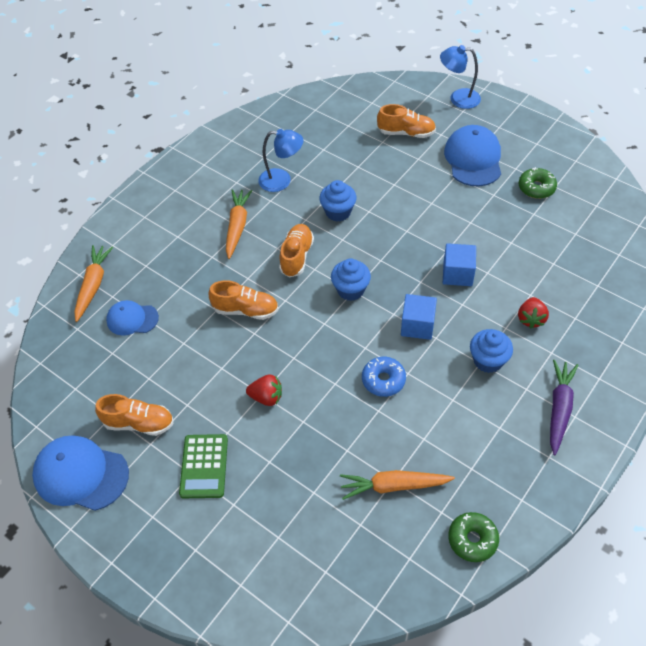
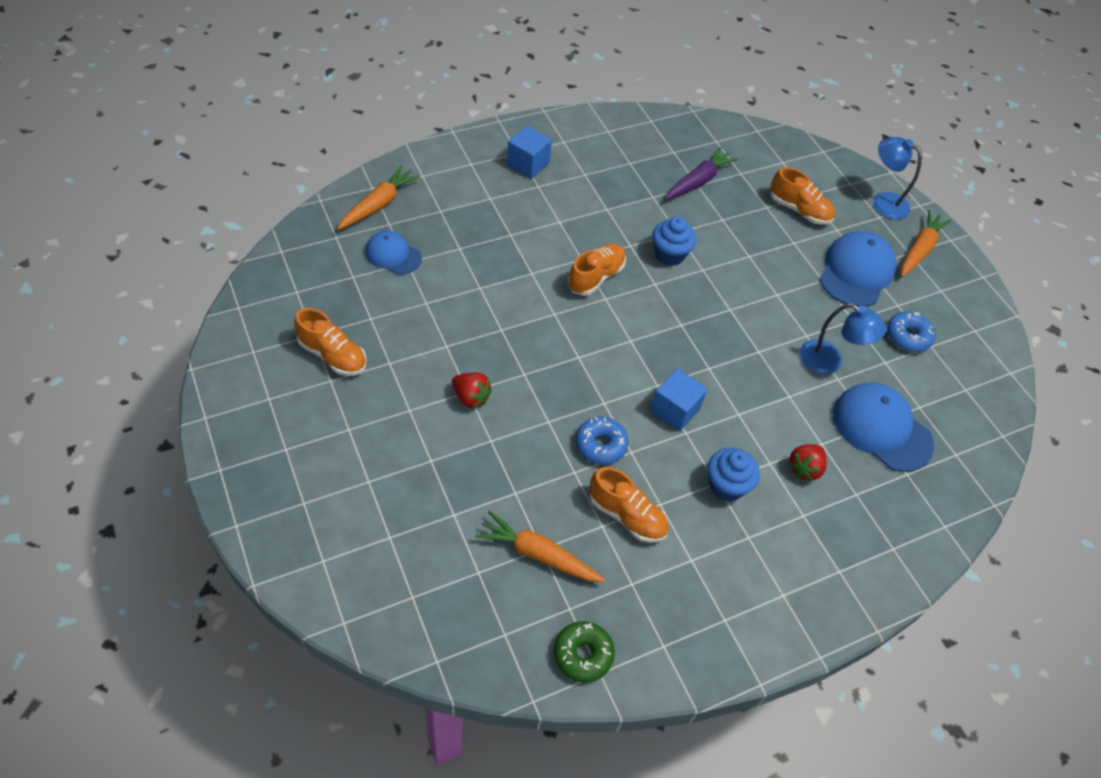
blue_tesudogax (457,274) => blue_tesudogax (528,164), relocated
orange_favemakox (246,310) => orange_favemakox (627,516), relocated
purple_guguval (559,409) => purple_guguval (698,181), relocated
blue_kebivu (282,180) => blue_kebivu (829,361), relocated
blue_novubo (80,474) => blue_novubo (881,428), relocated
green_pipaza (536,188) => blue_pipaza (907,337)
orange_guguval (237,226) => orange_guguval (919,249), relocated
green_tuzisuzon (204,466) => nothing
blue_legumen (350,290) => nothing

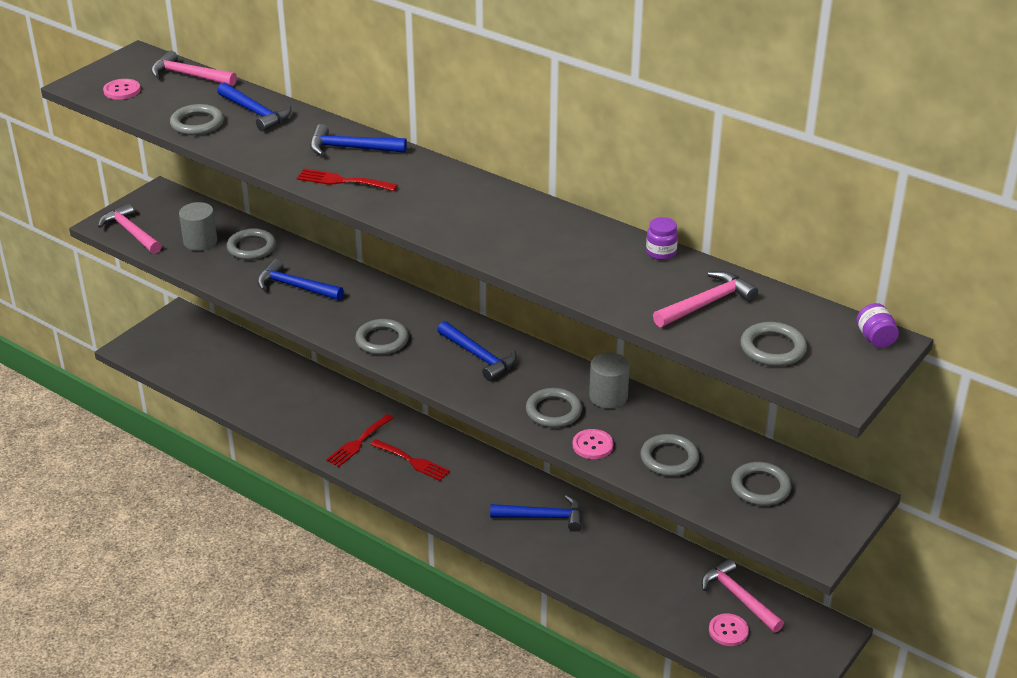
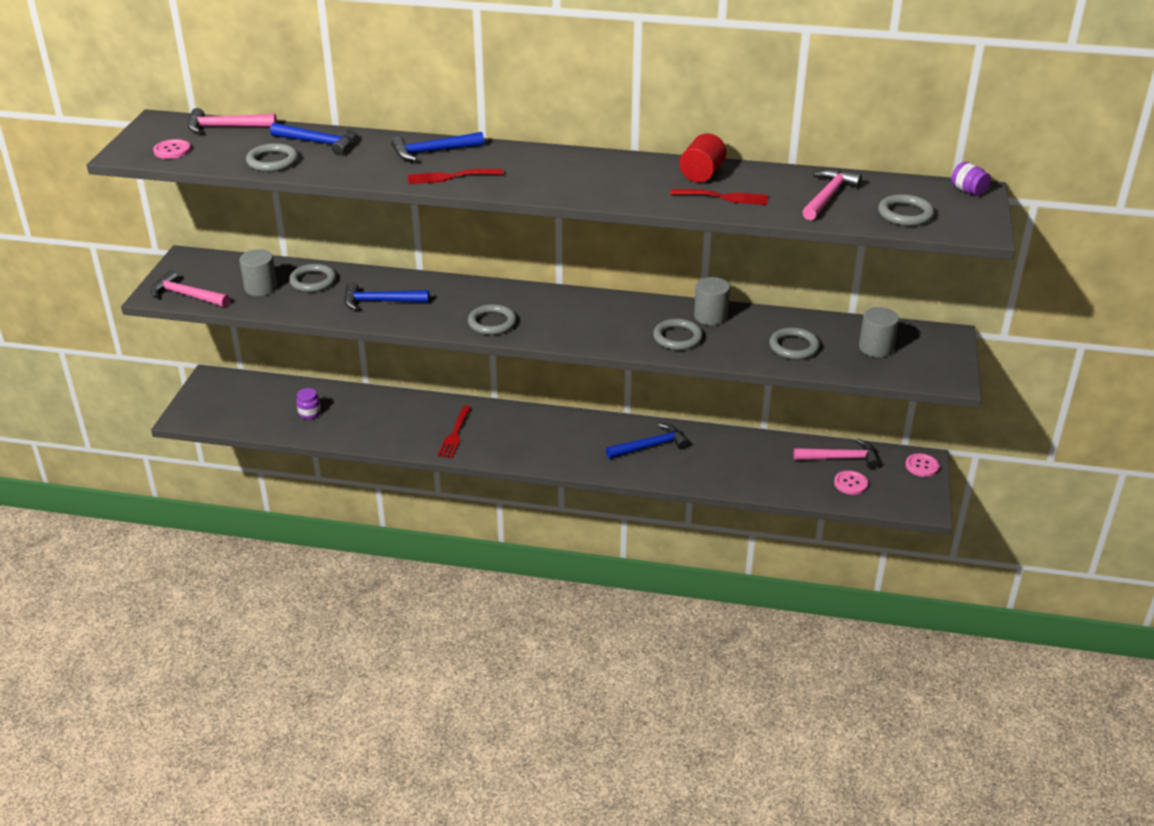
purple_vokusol (661,252) => purple_vokusol (309,413), relocated
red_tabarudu (412,461) => red_tabarudu (724,197), relocated
nothing => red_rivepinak (702,174)
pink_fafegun (739,597) => pink_fafegun (840,458), 150 degrees clockwise
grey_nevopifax (760,487) => grey_rivepinak (876,348)
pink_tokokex (592,445) => pink_tokokex (922,466), relocated
blue_fafegun (479,356) => nothing

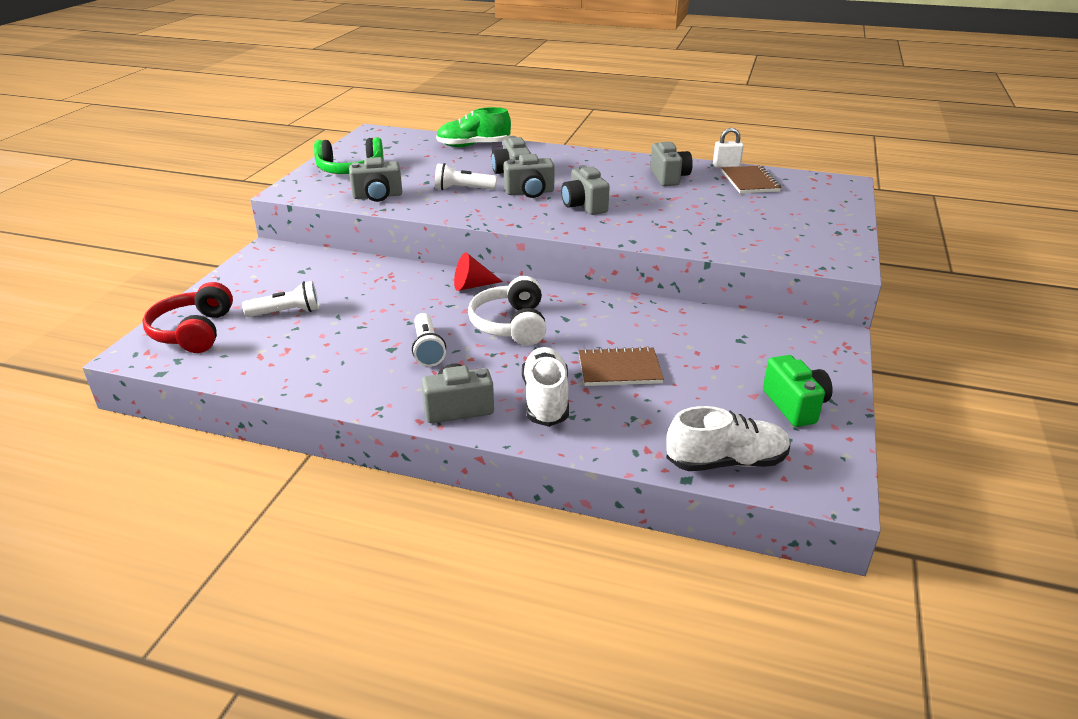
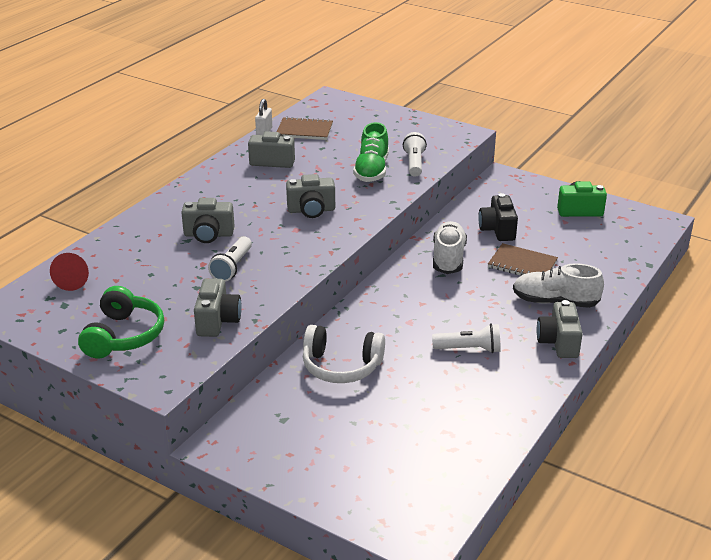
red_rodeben (472,286) => red_rodeben (73,280), relocated
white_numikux (511,325) => white_numikux (341,366), relocated
green_favemakox (473,145) => green_favemakox (372,170), relocated
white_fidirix (287,312) => white_fidirix (414,163), relocated
white_favemakox (726,462) => white_favemakox (448,258), relocated
nothing => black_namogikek (497,230)
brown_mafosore (619,369) => brown_mafosore (522,264), 75 degrees counterclockwise
red_numikux (193,332) => nothing
grey_namogikek (530,192) => nothing

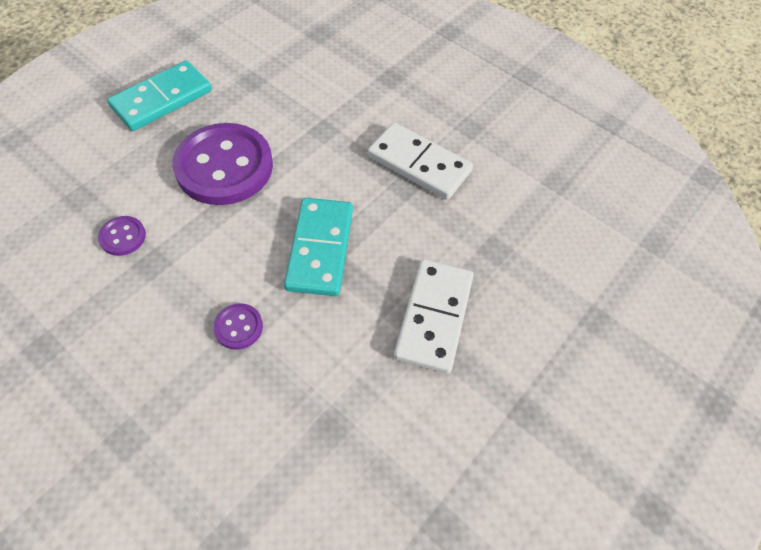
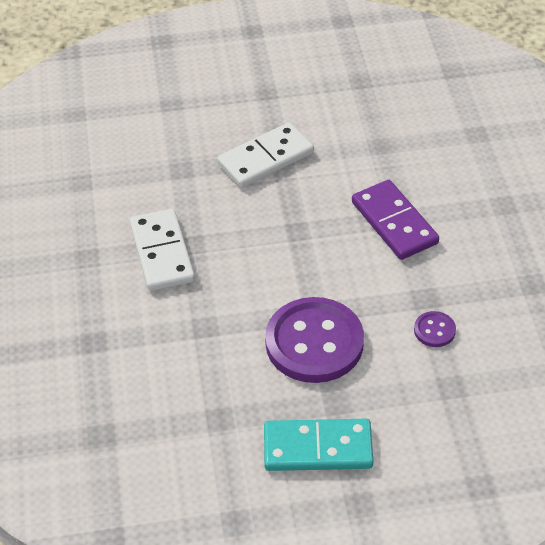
purple_tokokex (238,327) => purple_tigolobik (394,223)
turquoise_tigolobik (320,248) => nothing

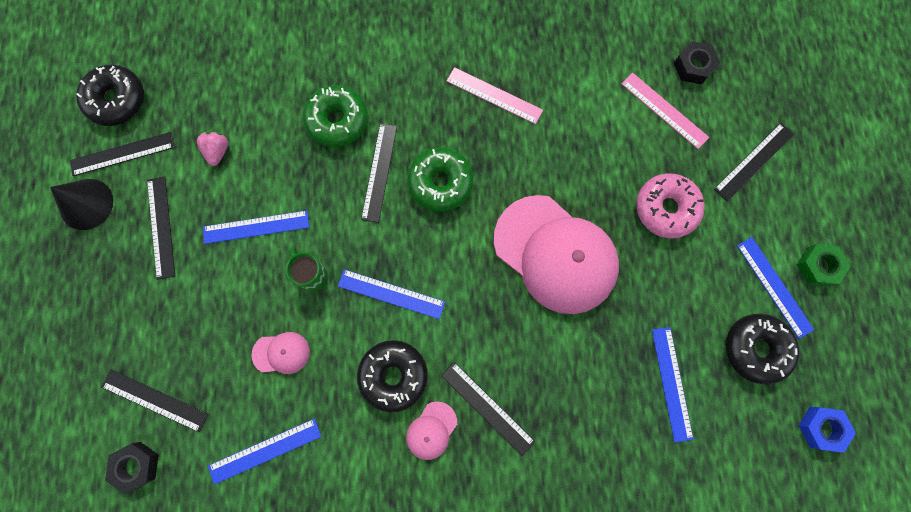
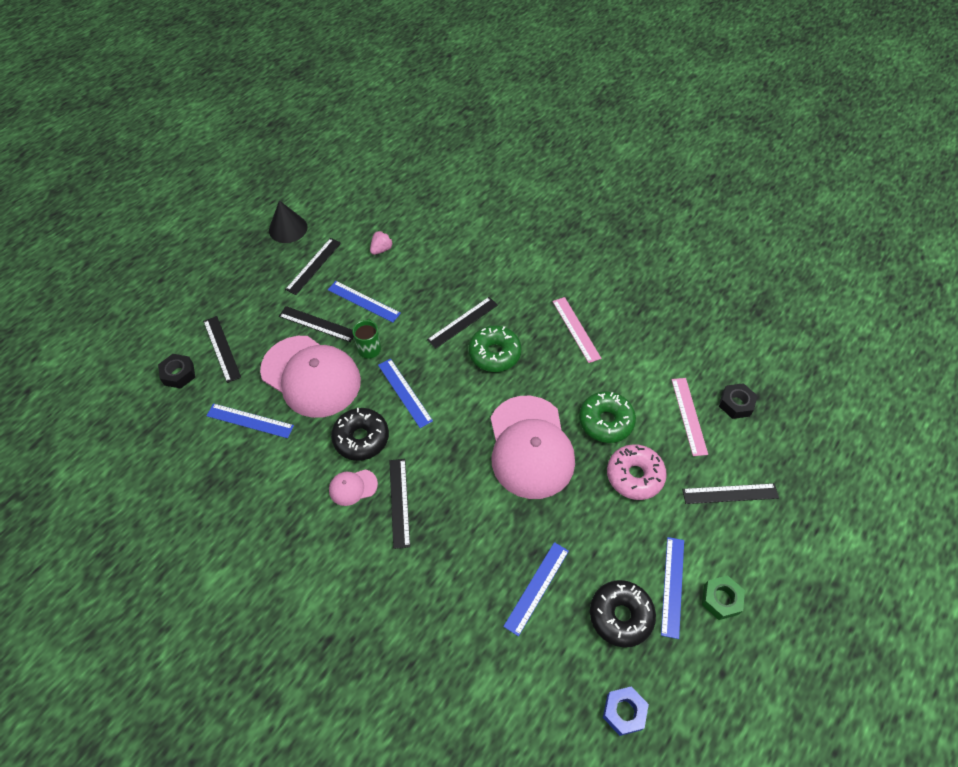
pink_novubo (281,353) => pink_novubo (311,376), x2.40
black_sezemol (122,154) => black_sezemol (317,324), relocated
green_pipaza (337,121) => green_pipaza (605,421), relocated
black_pipaza (116,100) => nothing

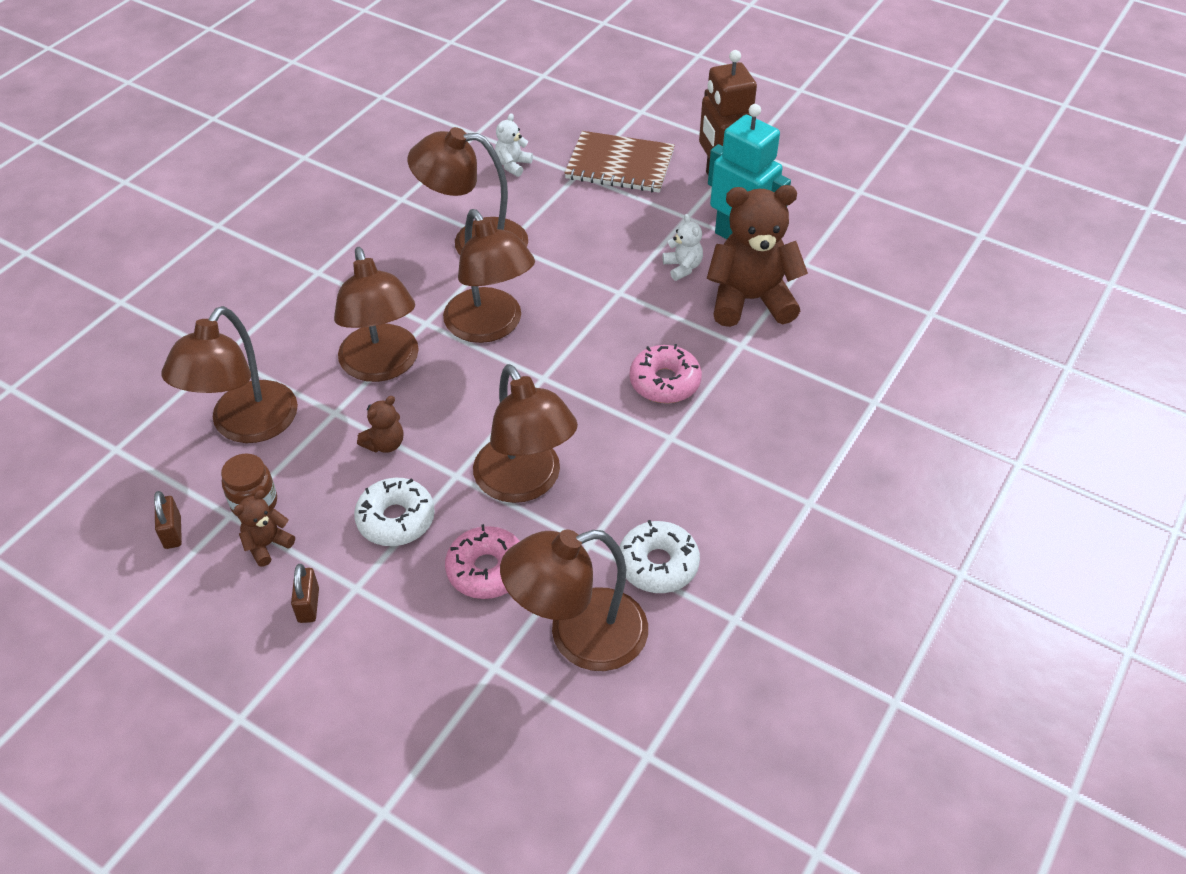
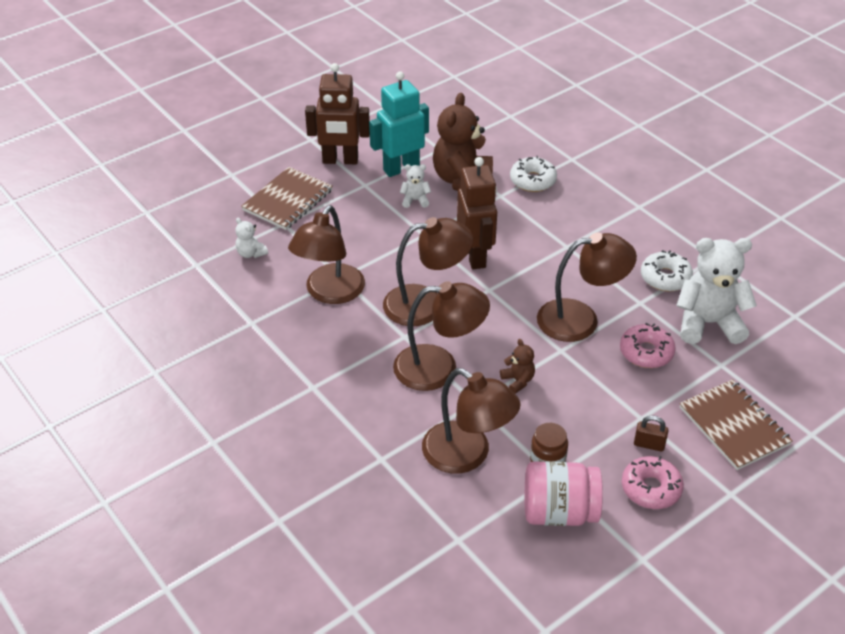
nothing => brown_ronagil (475,256)
white_pipaza (396,519) => white_pipaza (532,180), relocated
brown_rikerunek (172,532) => pink_vokusol (559,512)
pink_pipaza (665,382) => pink_pipaza (651,488), relocated
brown_kebivu (579,636) => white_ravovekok (708,323)
nothing => brown_mafosore (734,426)
brown_ravovekok (267,545) => nothing

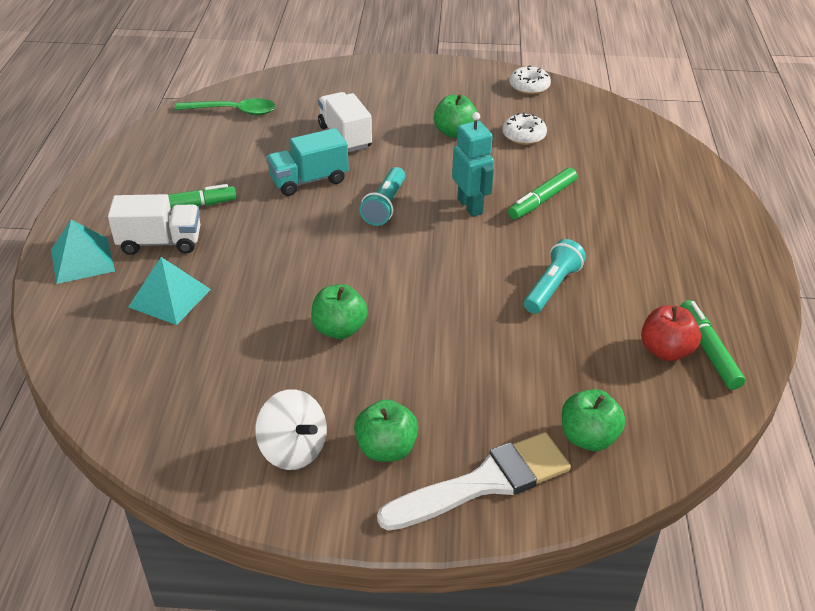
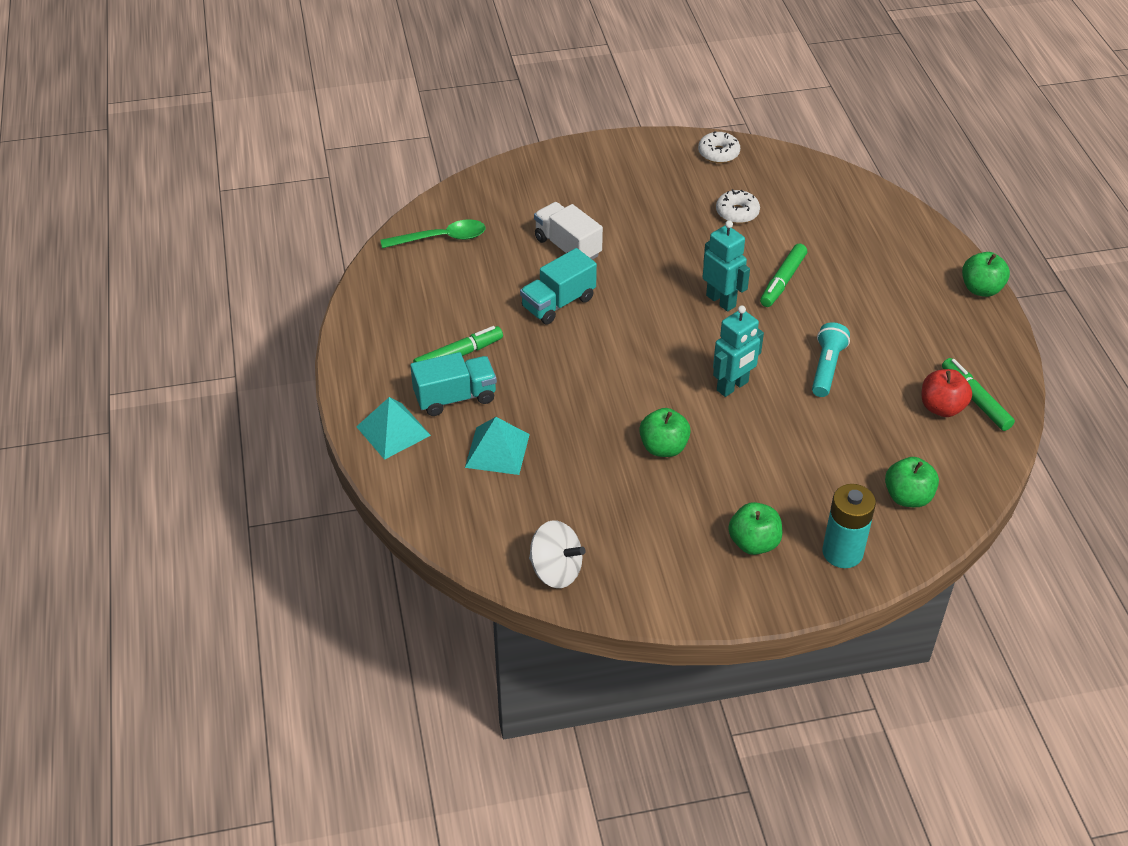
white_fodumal (160,242) => turquoise_fodumal (455,397)
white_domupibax (293,449) => white_domupibax (556,570), relocated
nothing => turquoise_ronagil (733,386)
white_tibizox (484,483) => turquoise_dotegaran (842,552)
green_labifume (454,132) => green_labifume (981,289), relocated
turquoise_fidirix (385,205) => nothing

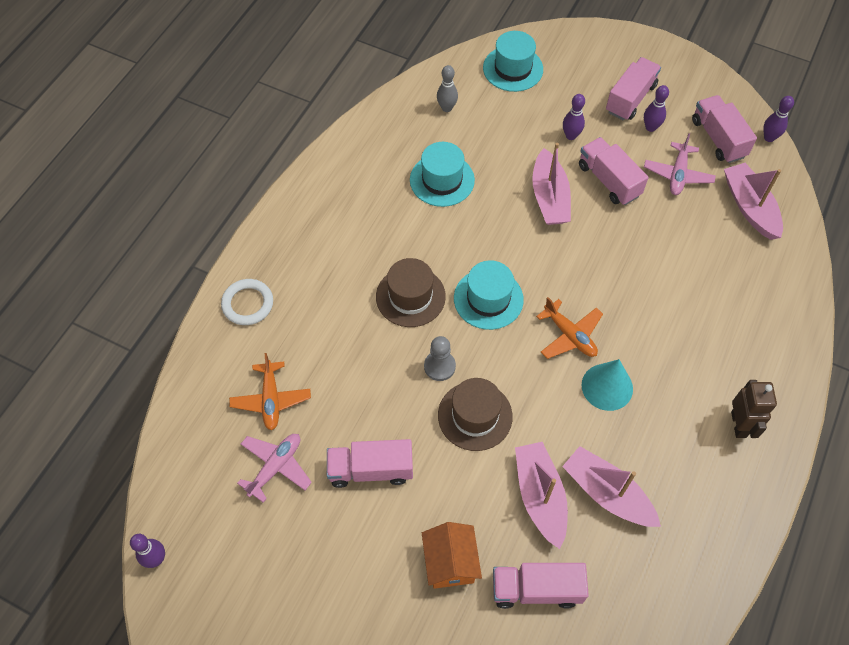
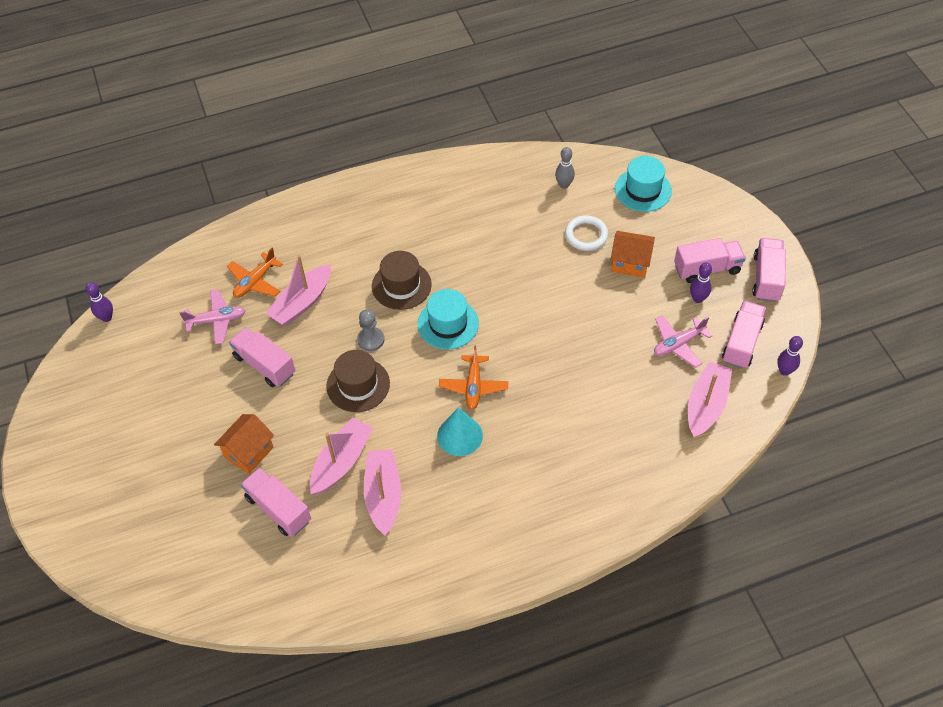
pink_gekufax (549,197) => pink_gekufax (302,302), relocated
white_nevopifax (248,304) => white_nevopifax (586,235), relocated
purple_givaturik (571,136) => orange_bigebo (630,263)
pink_fodumal (608,180) => pink_fodumal (766,278), relocated
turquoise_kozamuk (442,180) => nothing
brown_ronagil (739,424) => nothing

